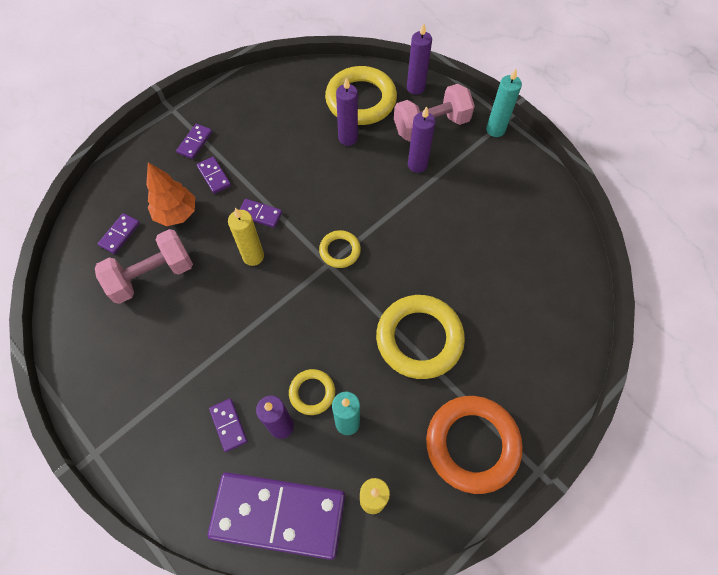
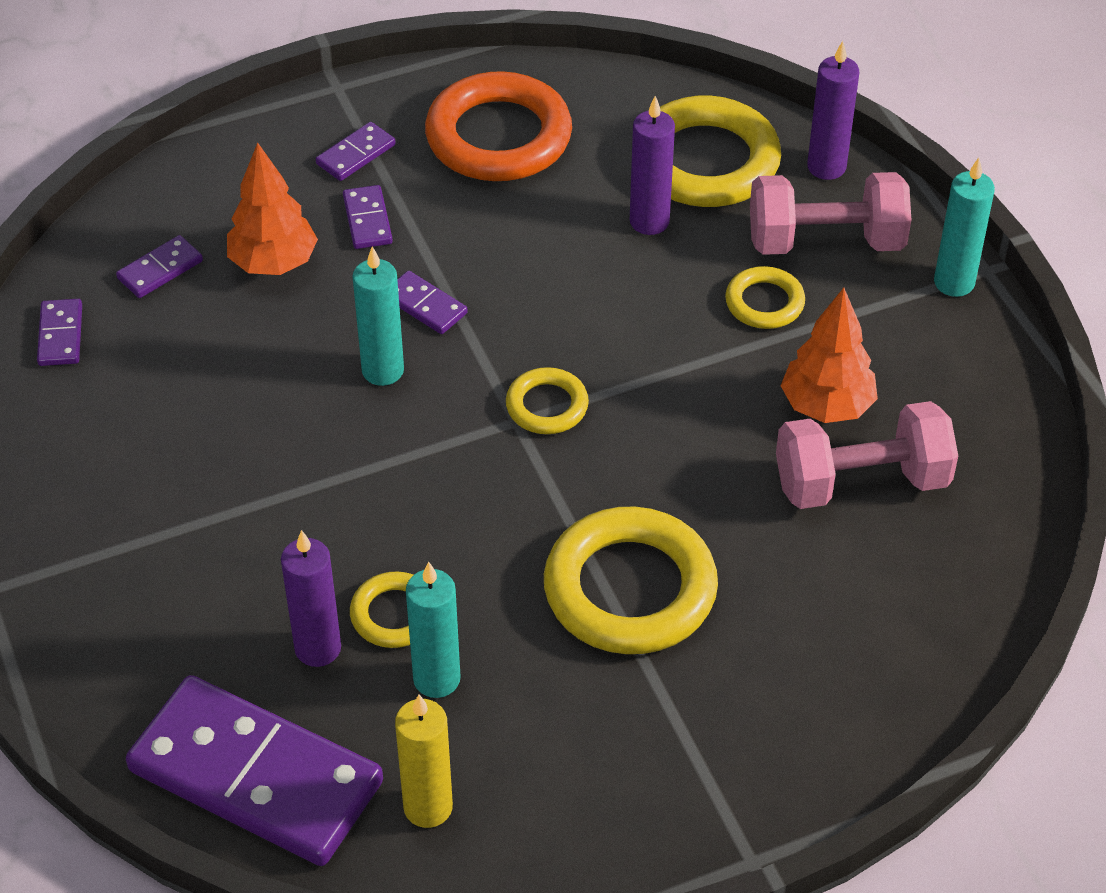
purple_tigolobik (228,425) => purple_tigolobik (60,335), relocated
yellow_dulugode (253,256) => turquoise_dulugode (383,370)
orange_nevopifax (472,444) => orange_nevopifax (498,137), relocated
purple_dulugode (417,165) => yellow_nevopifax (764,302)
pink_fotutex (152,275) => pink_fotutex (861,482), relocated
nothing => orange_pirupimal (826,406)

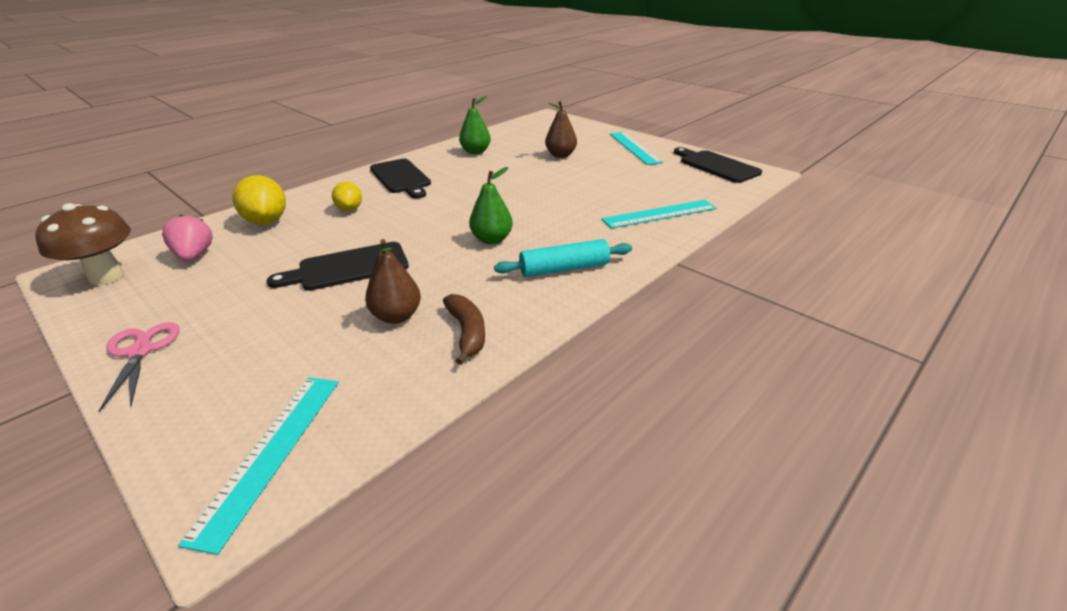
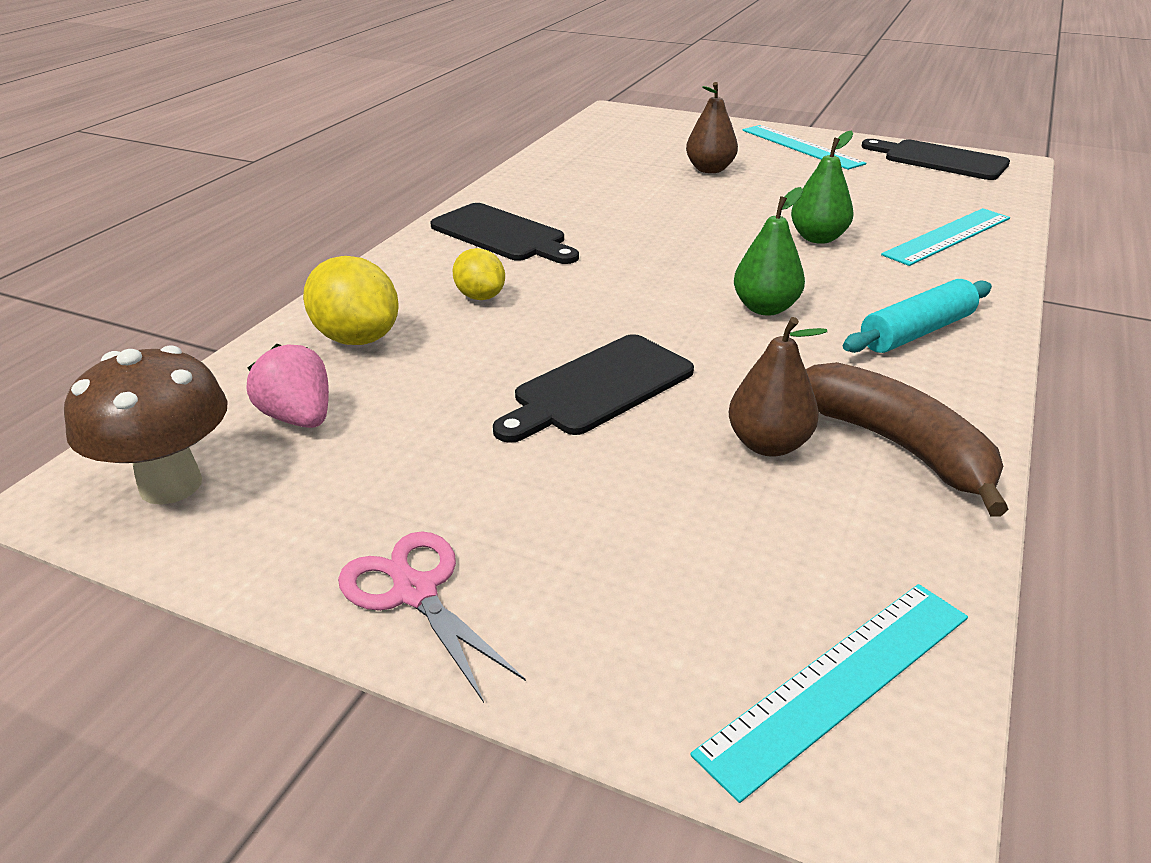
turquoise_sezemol (270,452) => turquoise_sezemol (839,682), 60 degrees clockwise
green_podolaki (475,152) => green_podolaki (818,238), relocated
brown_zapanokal (467,332) => brown_zapanokal (897,446), x1.54

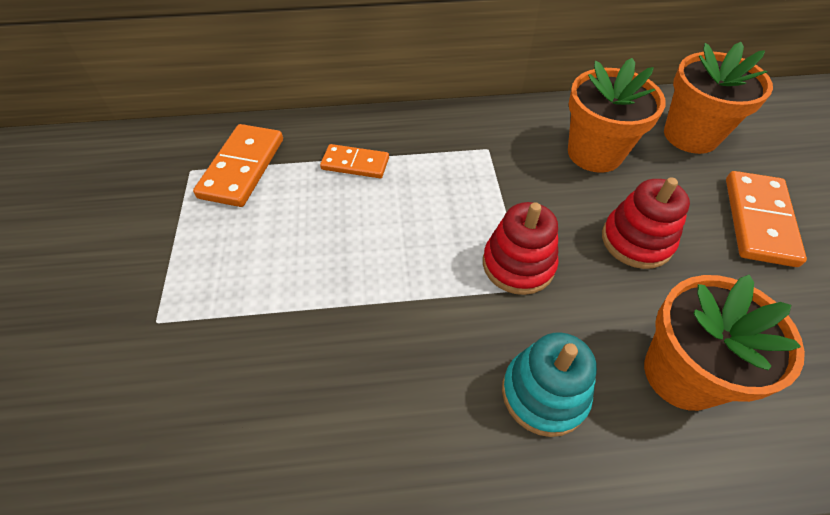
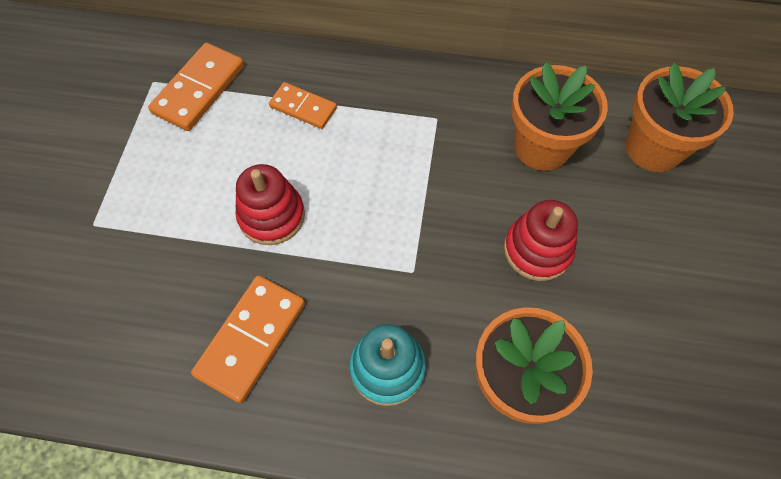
orange_tigolobik (759,221) => orange_tigolobik (251,339), relocated
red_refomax (518,264) => red_refomax (271,216), relocated

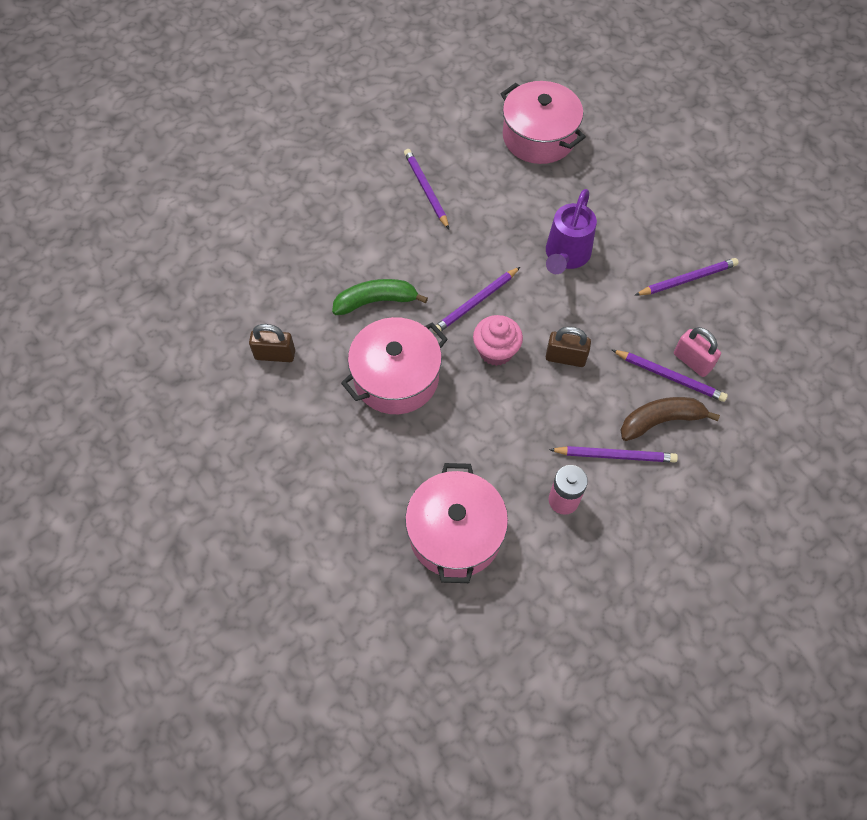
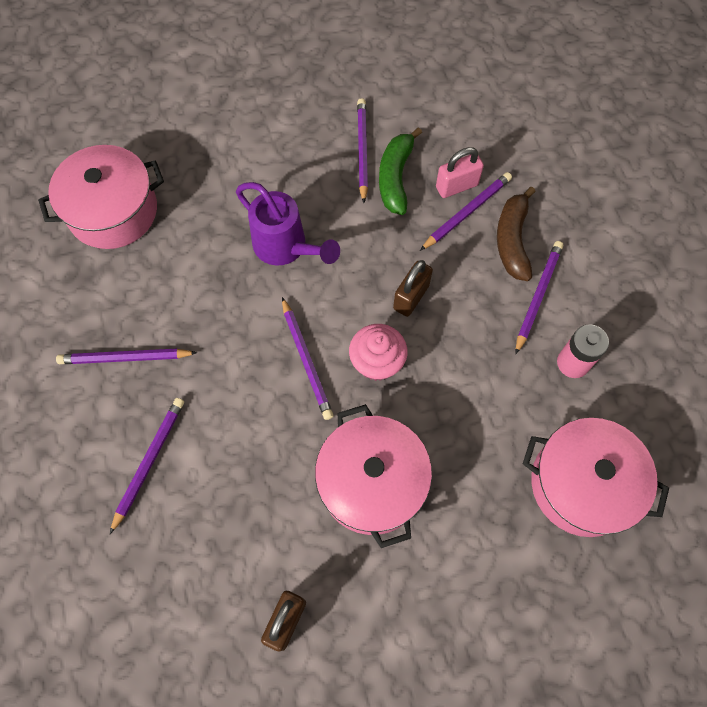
nothing => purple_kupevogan (149,462)
green_zapanokal (376,301) => green_zapanokal (395,178), relocated

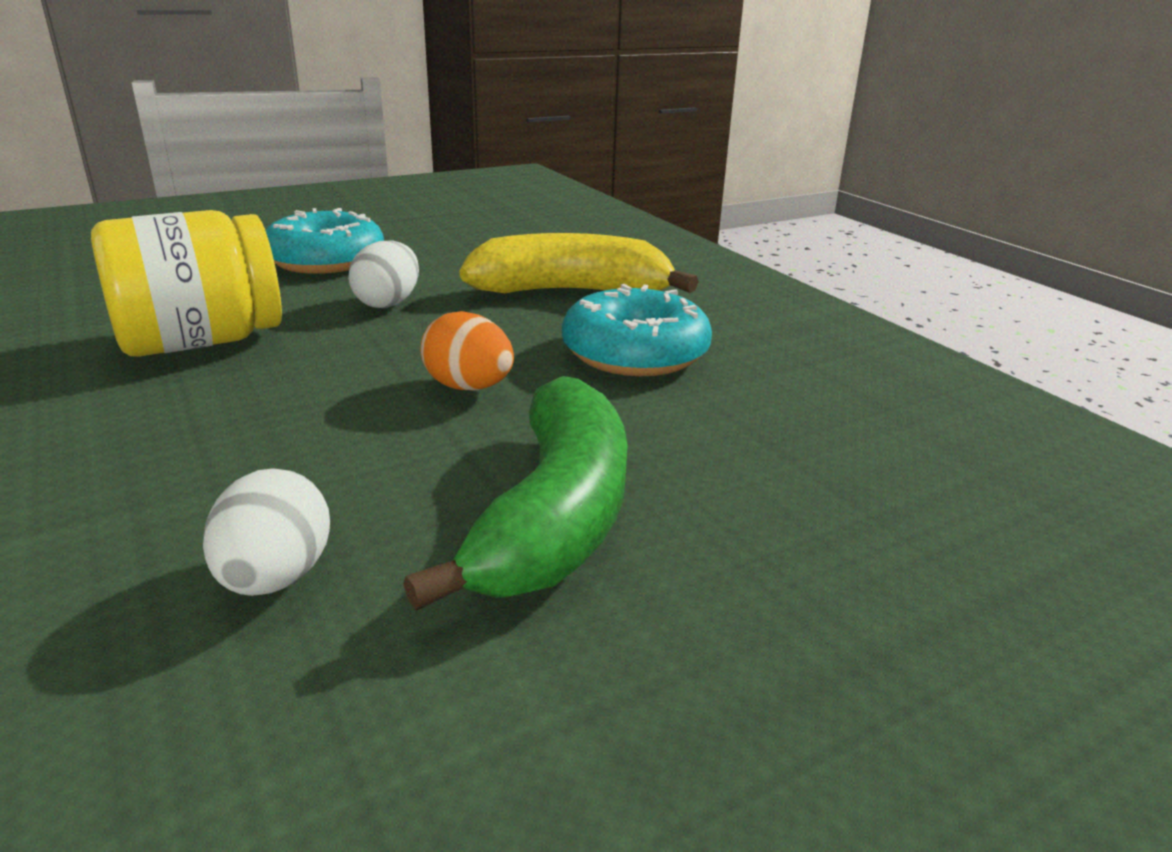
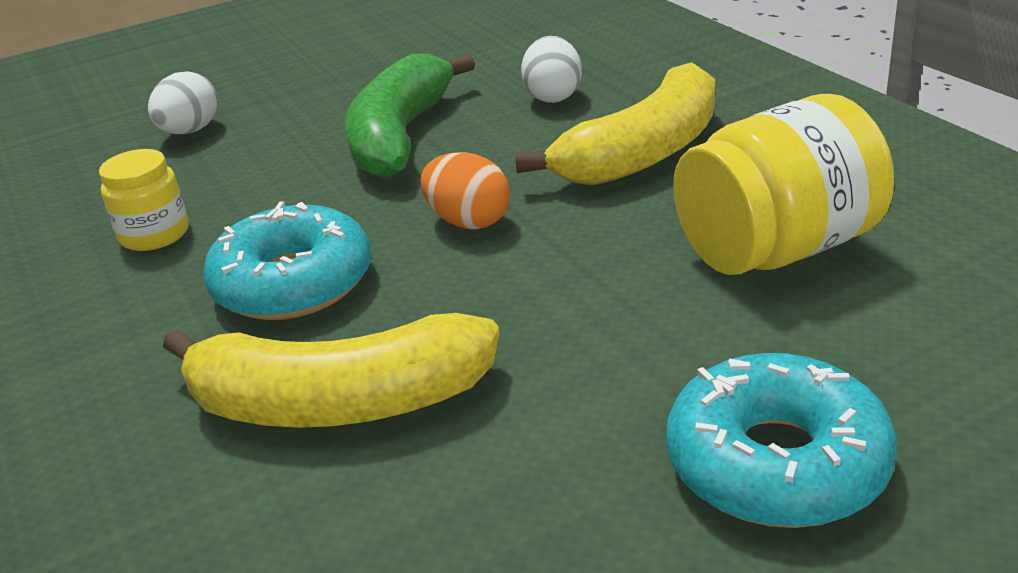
nothing => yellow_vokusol (155,234)
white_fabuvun (388,303) => white_fabuvun (190,131), relocated
nothing => yellow_zapanokal (644,152)

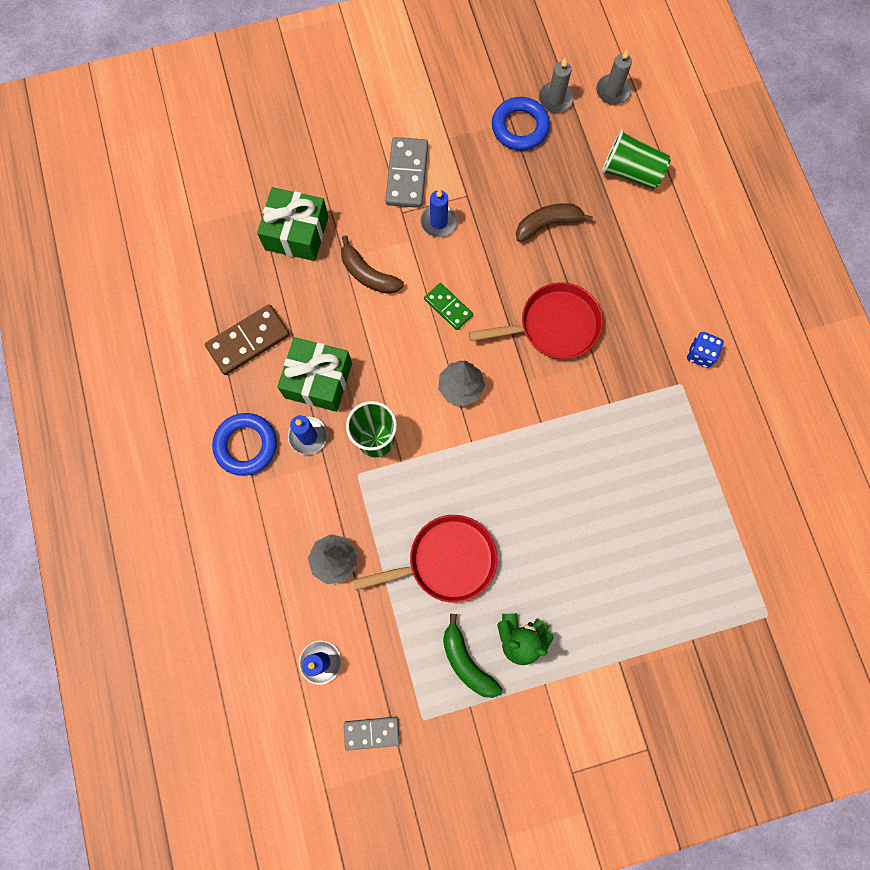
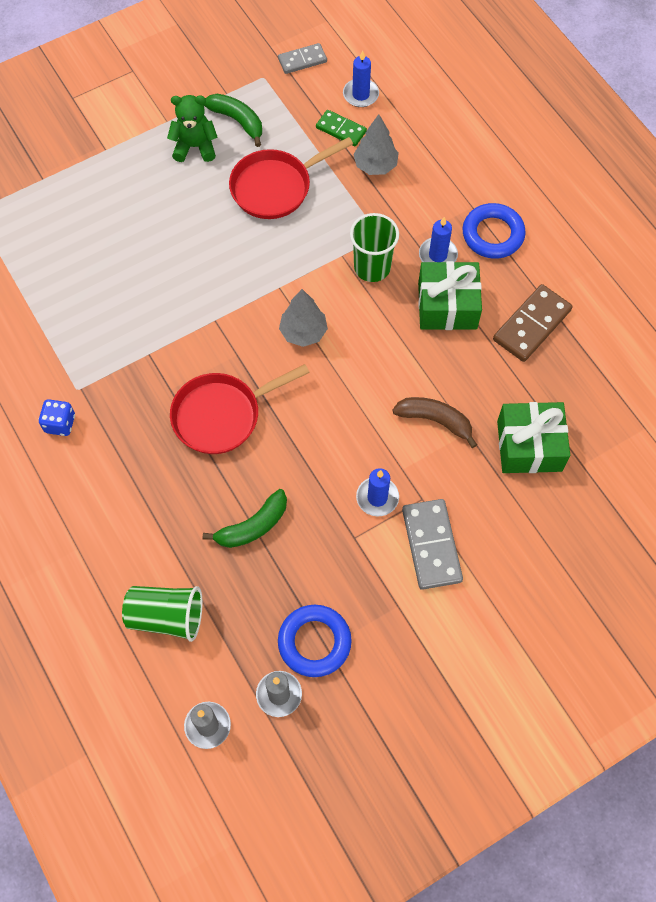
brown_zapanokal (547,224) => green_zapanokal (253,526)
green_tigolobik (448,307) => green_tigolobik (341,129), relocated

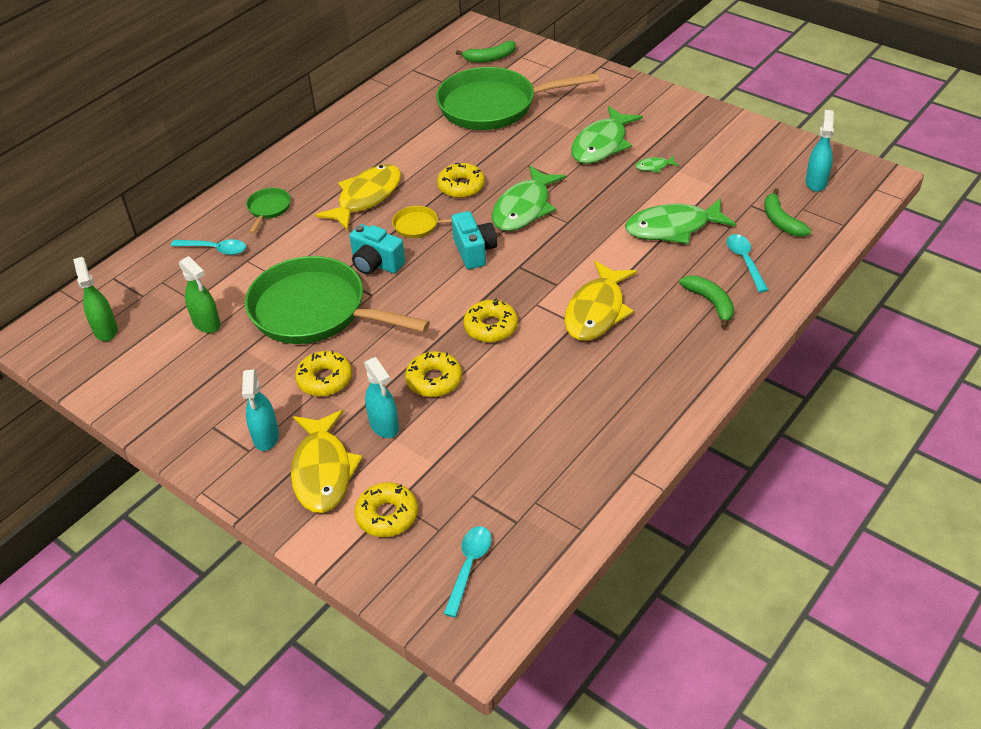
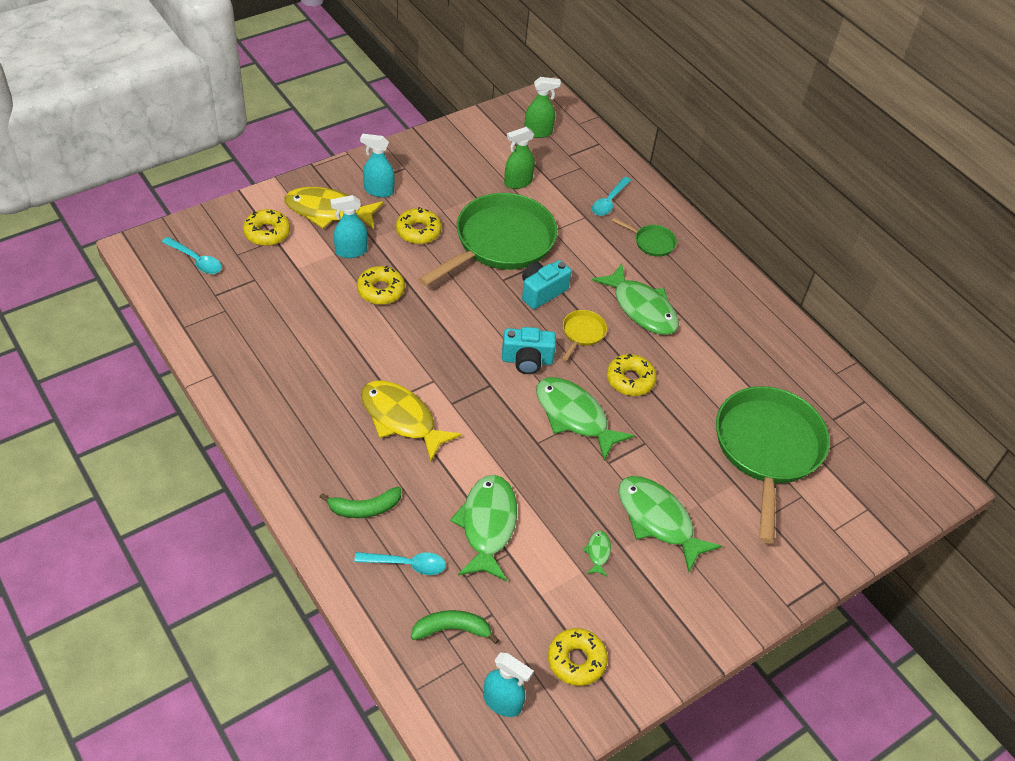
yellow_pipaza (491,327) => yellow_pipaza (576,660), relocated
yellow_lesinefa (366,197) => green_lesinefa (641,308)
green_zapanokal (490,58) => nothing

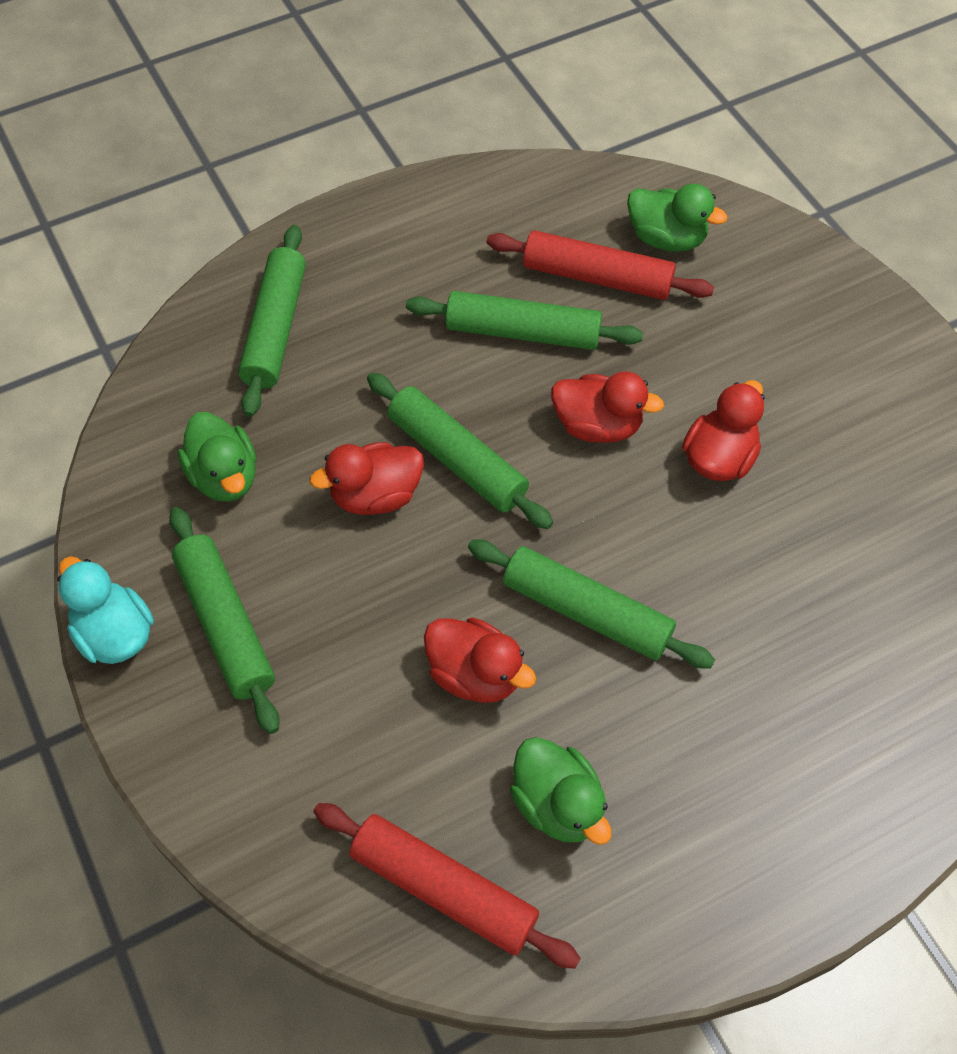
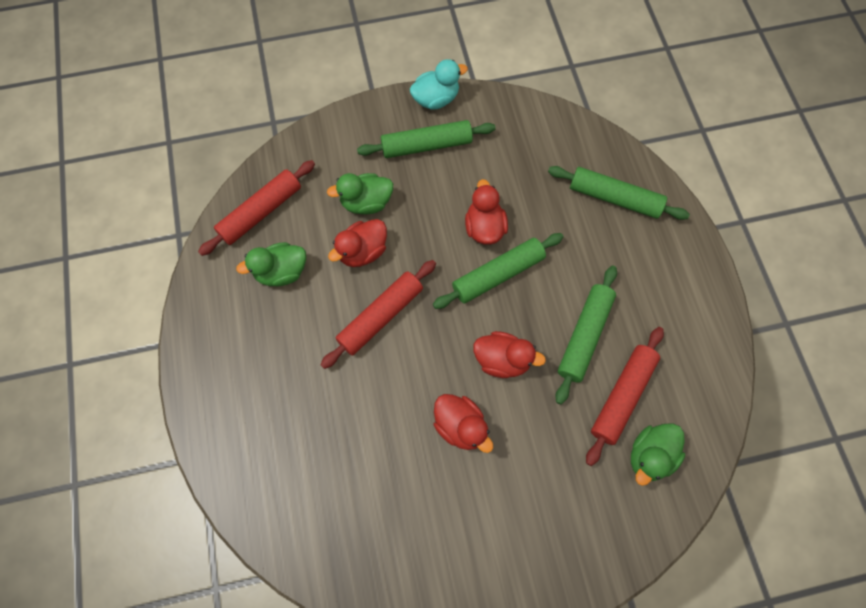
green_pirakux (587,611) => red_pirakux (381,317)
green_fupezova (224,477) => green_fupezova (366,203), relocated
red_fupezova (597,426) => red_fupezova (502,360), 105 degrees counterclockwise

